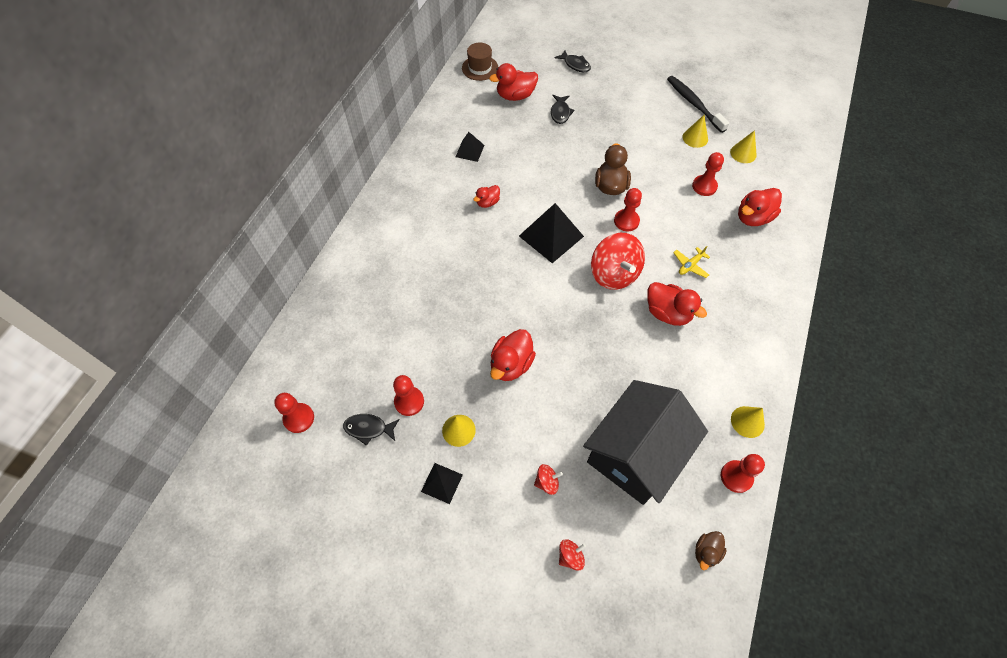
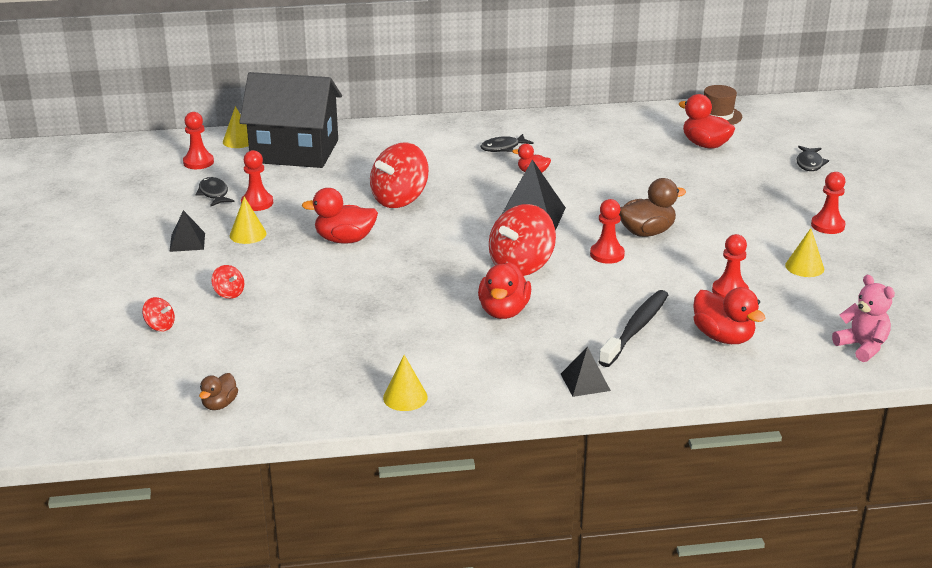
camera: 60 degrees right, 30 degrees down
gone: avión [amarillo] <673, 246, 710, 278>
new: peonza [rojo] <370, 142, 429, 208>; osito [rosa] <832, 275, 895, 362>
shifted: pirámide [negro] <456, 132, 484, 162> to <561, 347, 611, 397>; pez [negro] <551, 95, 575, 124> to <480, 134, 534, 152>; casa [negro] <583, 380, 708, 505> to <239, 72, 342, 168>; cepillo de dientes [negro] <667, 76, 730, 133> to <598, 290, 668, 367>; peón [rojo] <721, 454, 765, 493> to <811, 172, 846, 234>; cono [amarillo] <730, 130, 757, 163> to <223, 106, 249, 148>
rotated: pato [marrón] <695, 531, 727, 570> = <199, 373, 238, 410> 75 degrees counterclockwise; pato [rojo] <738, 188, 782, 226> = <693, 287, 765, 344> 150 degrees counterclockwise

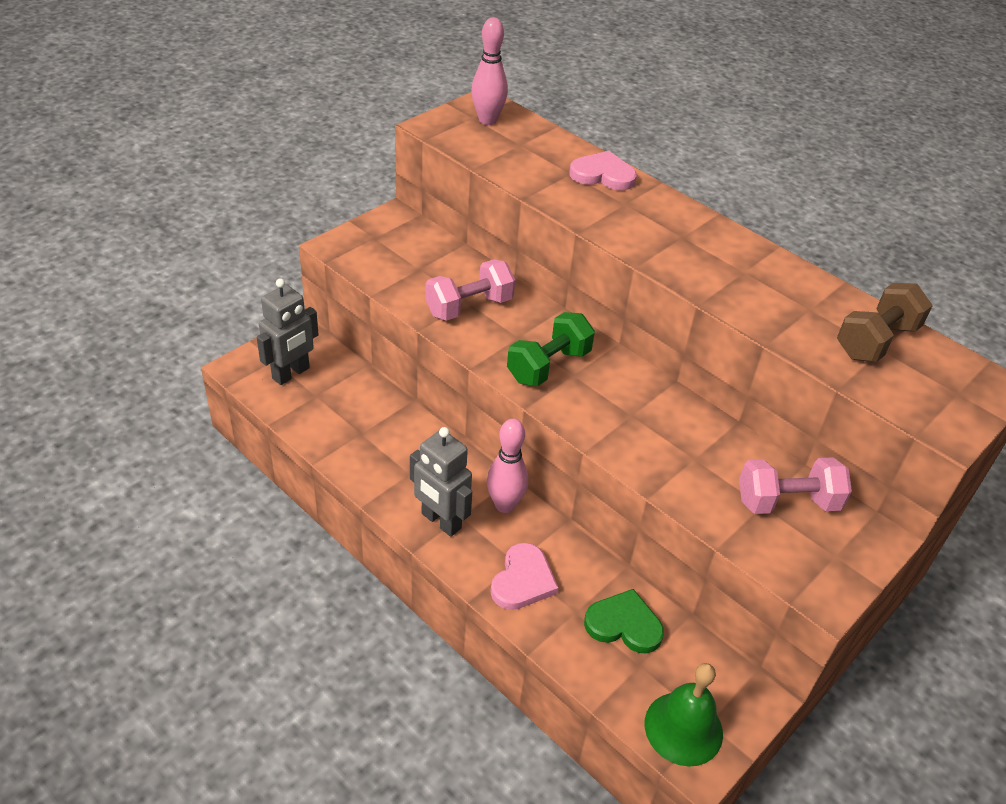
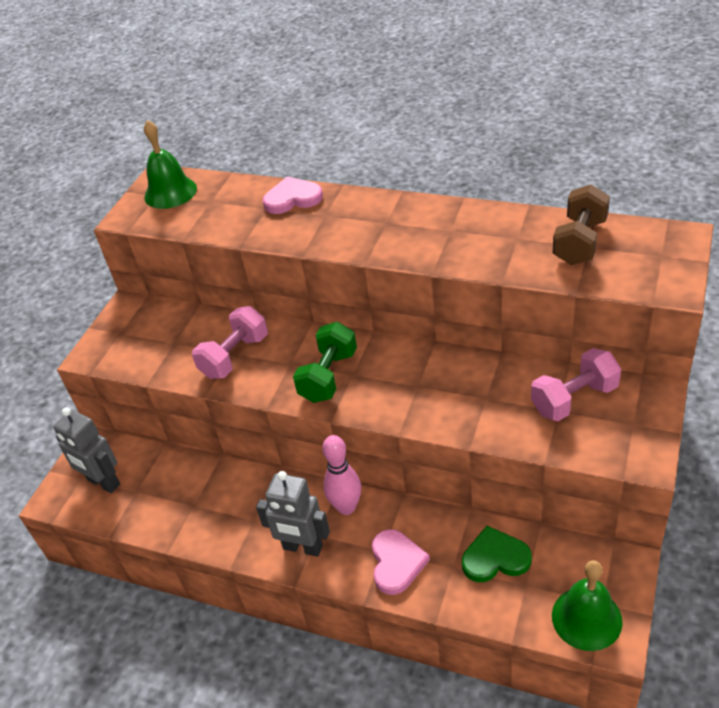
camera: 15 degrees left, 0 degrees up
swapped: bolo [rosa] <471, 18, 508, 125> to campana [verde] <144, 120, 197, 209>
rotated: robot [gris] <257, 278, 319, 385> = <53, 408, 120, 493> 105 degrees clockwise

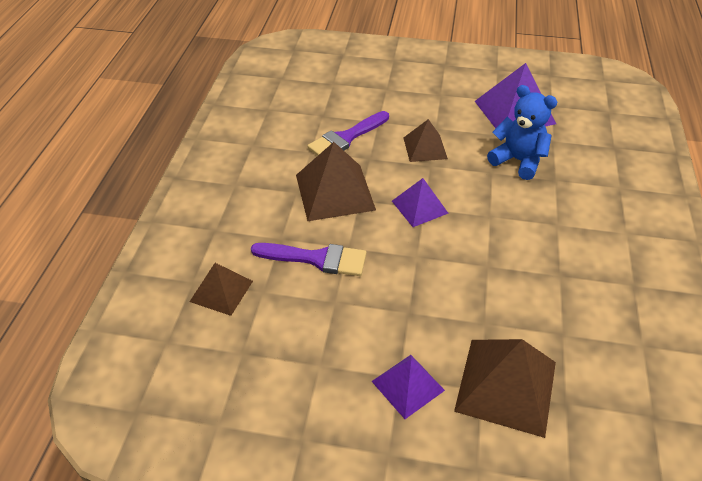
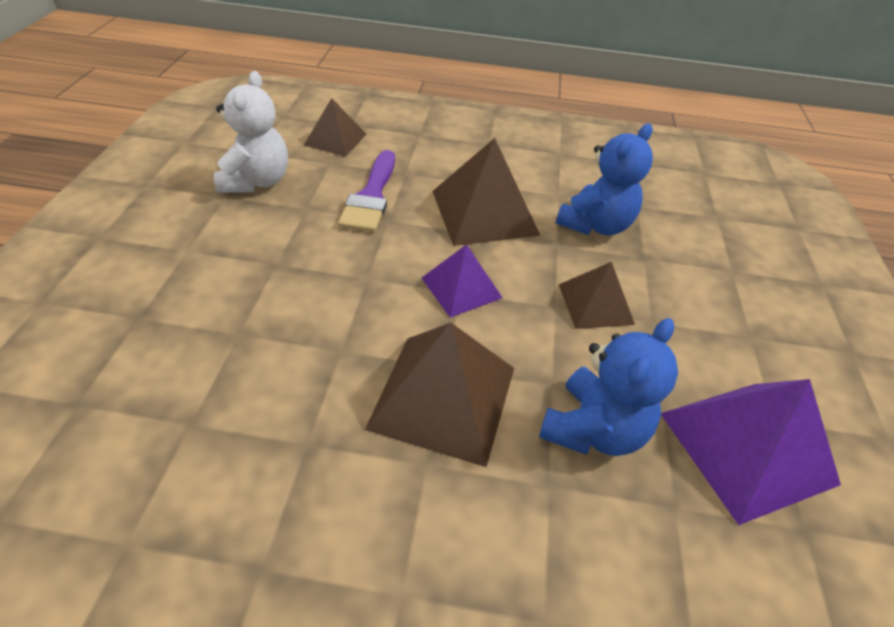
camera: 85 degrees right, 0 degrees up
gone: pirámide [morado] <371, 355, 445, 419>
new: osito [blanco] <214, 71, 288, 193>
shifted: pirámide [marrón] <454, 339, 556, 438> to <365, 323, 514, 467>
swapped: pincel [morado] <307, 111, 389, 156> to osito [azul] <556, 123, 653, 235>

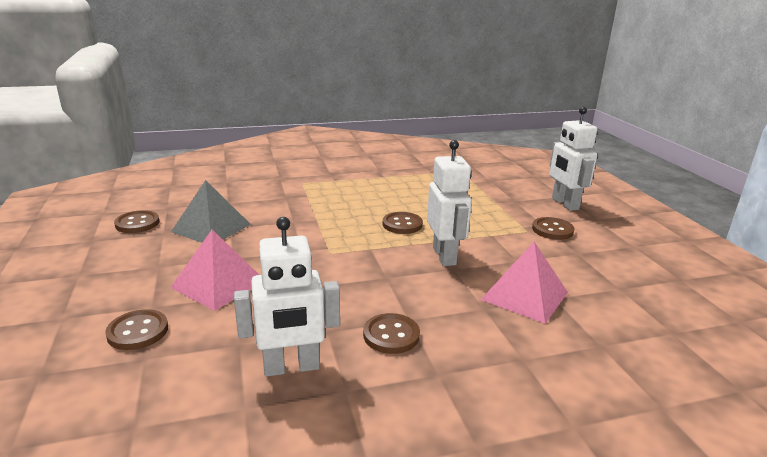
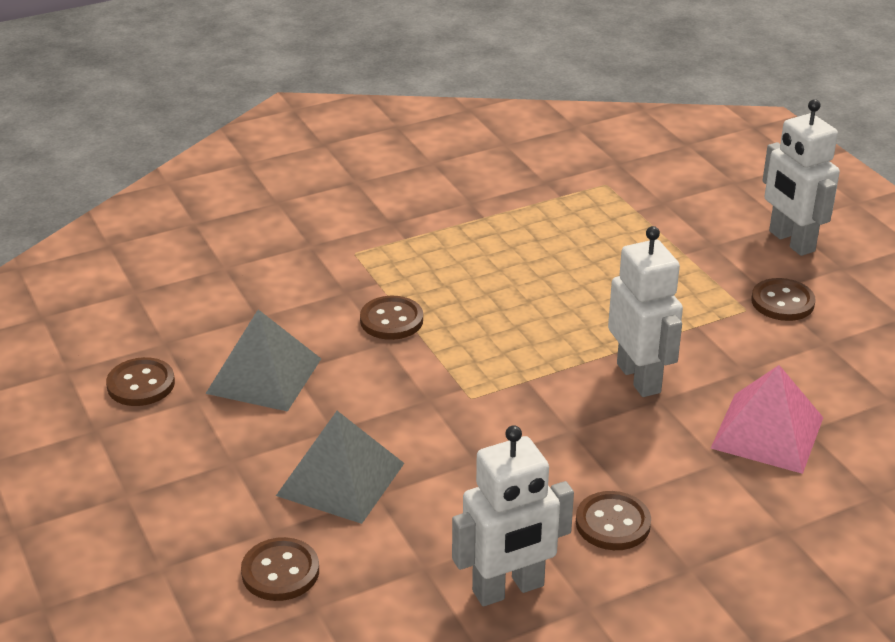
camera: 10 degrees left, 10 degrees up
shifted: botón [marrón] <383, 212, 423, 234> to <360, 296, 423, 340>
repainted: pirámide [rosa] <170, 230, 259, 311> to pirámide [gris] <276, 411, 404, 524>

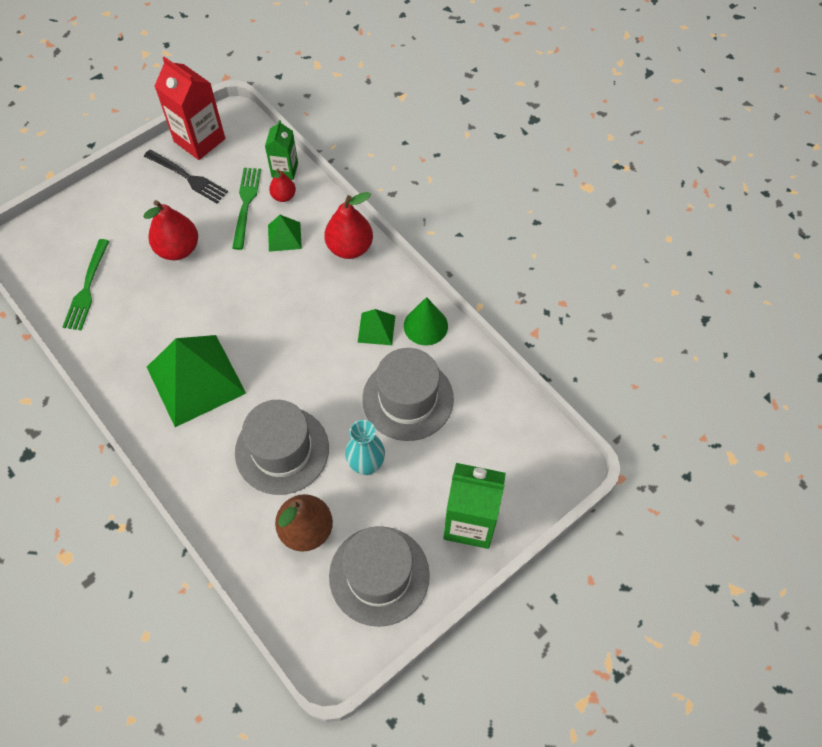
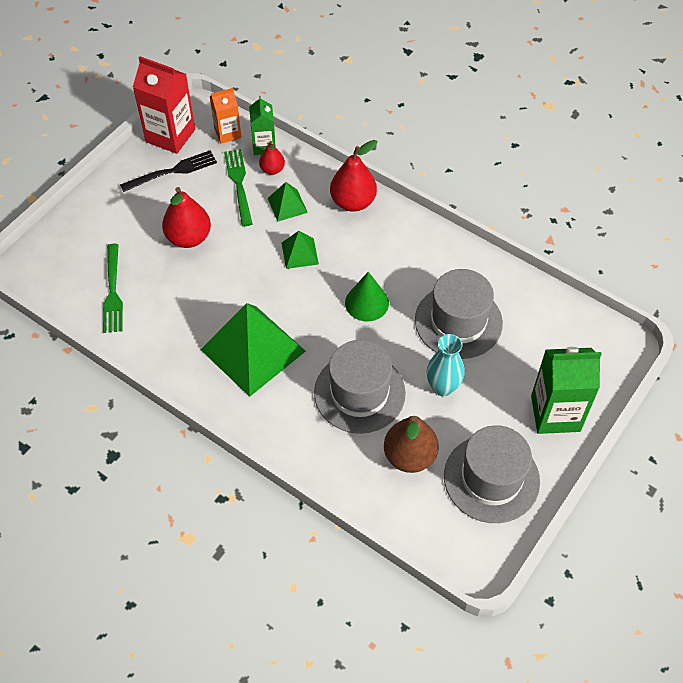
camera: 15 degrees left, 5 degrees down
new: cartón de leche [naranja] <210, 88, 241, 143>
shifted: pirámide [verde] <358, 309, 395, 345> to <282, 231, 319, 269>; cono [verde] <404, 297, 448, 345> to <345, 272, 389, 321>
rotated: tenedor [negro] <144, 150, 228, 203> = <120, 150, 217, 192> 45 degrees counterclockwise

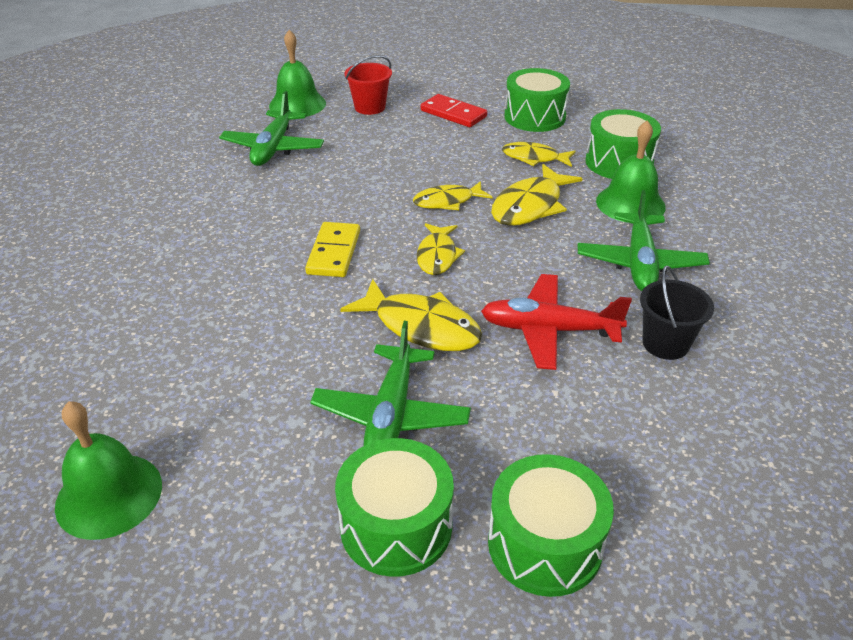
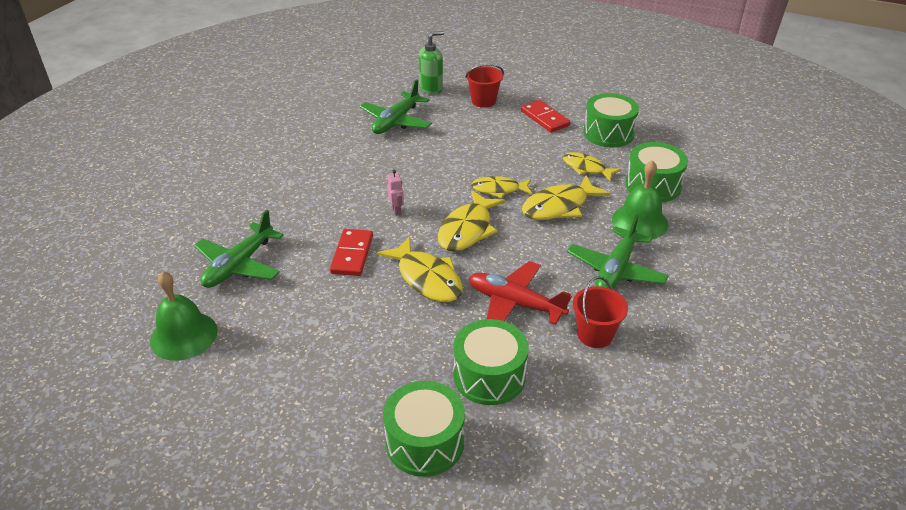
camera: 20 degrees right, 0 degrees up
new: ficha de dominó [rojo] <330, 229, 373, 276>
shifted: avión [verde] <310, 321, 471, 446> to <194, 210, 284, 288>; tambor [verde] <335, 438, 454, 577> to <453, 319, 529, 405>
swapped: campana [verde] <269, 30, 326, 117> to dispensador de jabón [verde] <419, 31, 444, 95>; ficha de dominó [amarillo] <305, 222, 360, 277> to robot [rosa] <387, 170, 404, 216>
repainted: balde [negro] <640, 266, 714, 360> to balde [rojo] <573, 276, 628, 348>
scaled: pez [amarillo] <417, 223, 465, 275> = <438, 190, 506, 252> x1.51

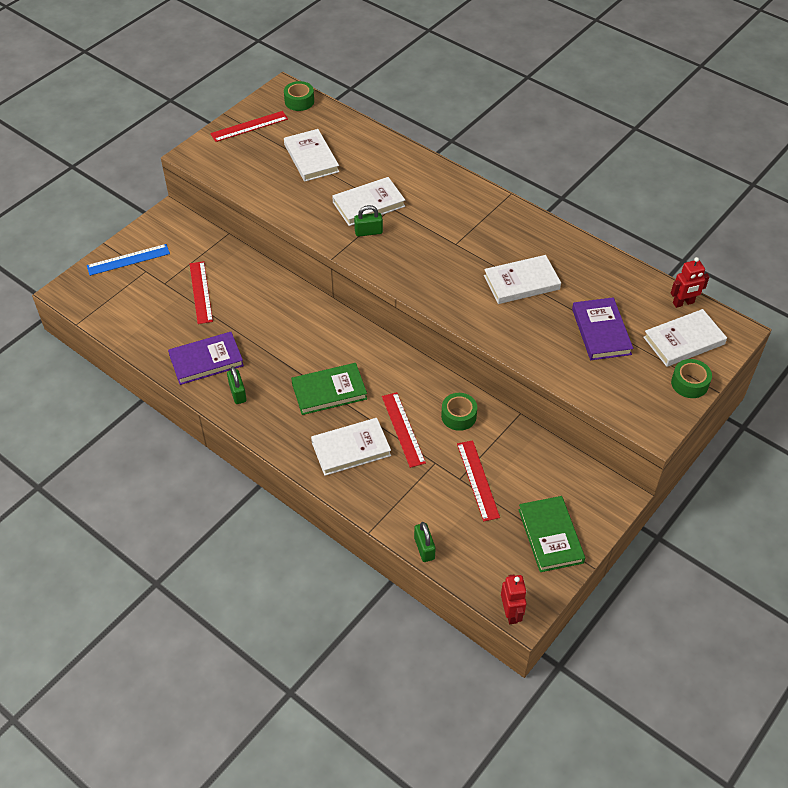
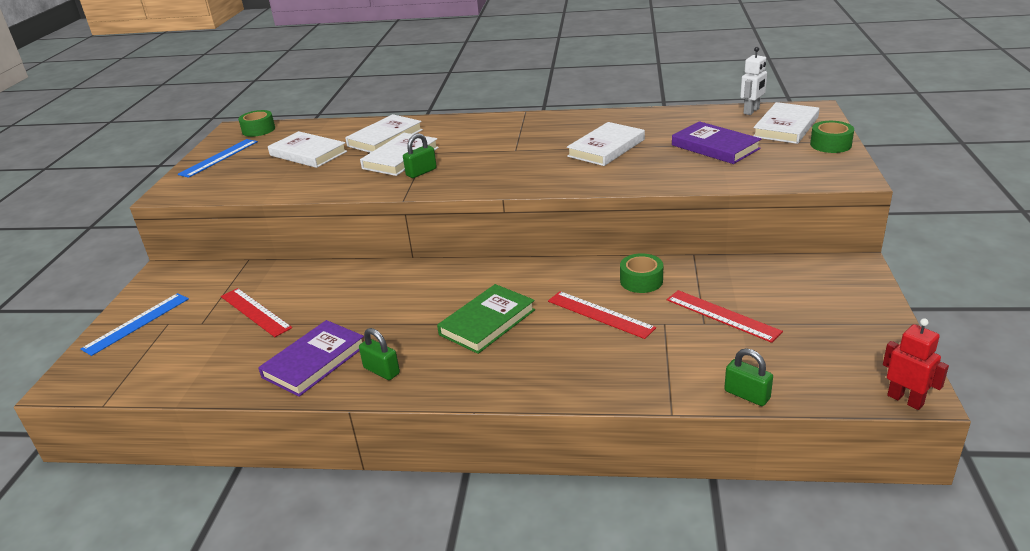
camera: 30 degrees left, 20 degrees down
gone: libro [verde] <518, 496, 585, 572>
shifted: libro [blanco] <311, 418, 391, 476> to <345, 114, 423, 153>
repainted: regla [rojo] <210, 111, 288, 142> to regla [azul] <178, 139, 258, 178>; robot [rojo] <671, 257, 709, 308> to robot [blanco] <740, 47, 767, 115>

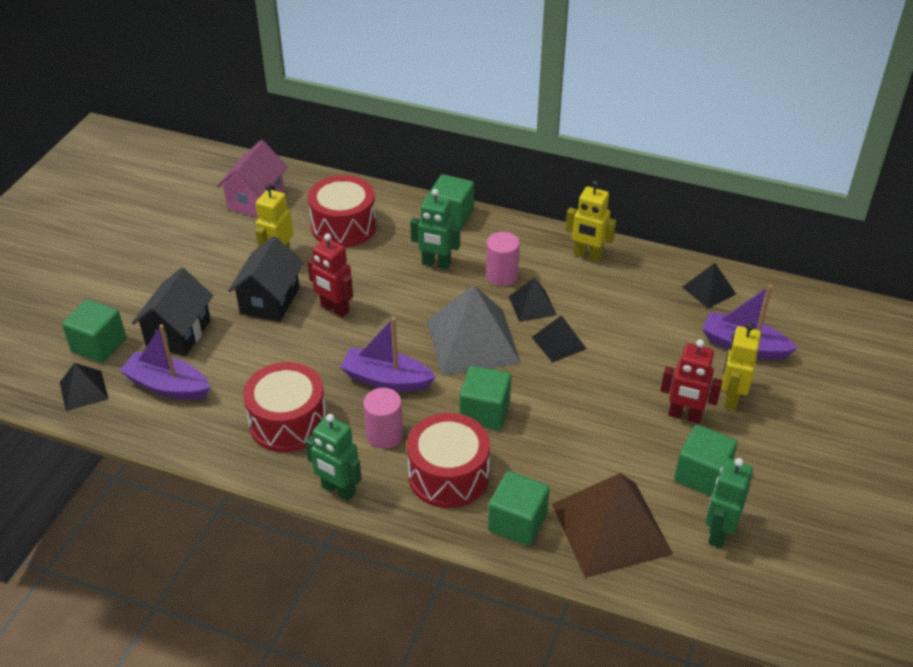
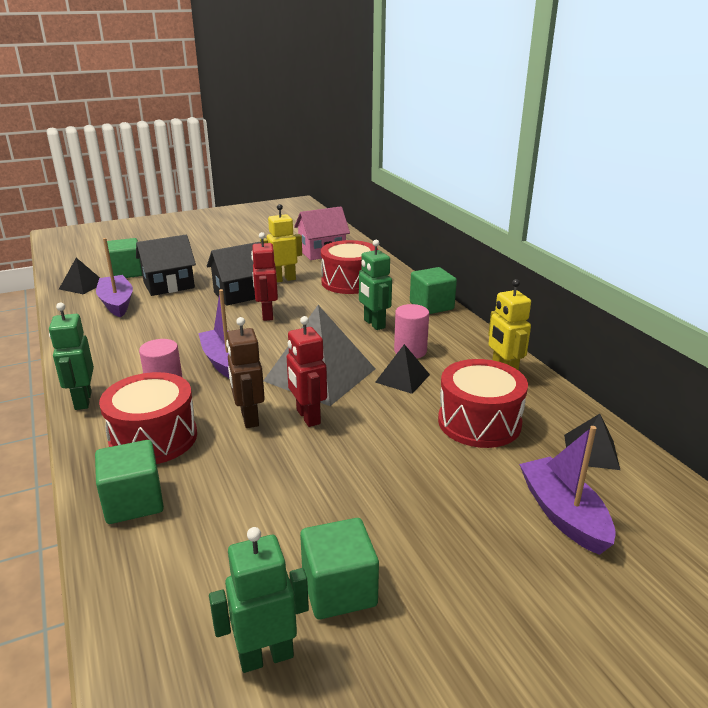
camera: 45 degrees right, 15 degrees down
gone: pirámide [negro] <532, 315, 587, 363>; pirámide [marrón] <552, 473, 673, 578>; robot [amarillo] <721, 323, 761, 411>
shifted: tambor [rojo] <243, 362, 327, 452> to <438, 359, 528, 448>; robot [rojo] <660, 339, 723, 424> to <287, 316, 327, 427>
swapped: cubo [verde] <460, 366, 511, 430> to robot [marrón] <226, 317, 265, 428>

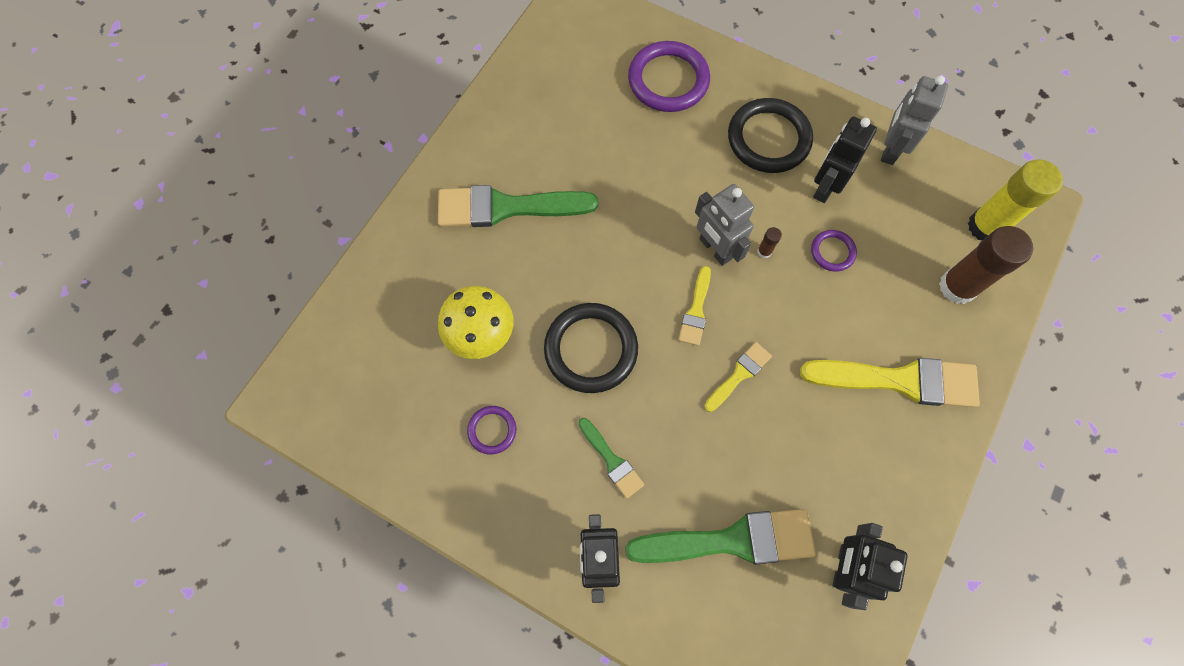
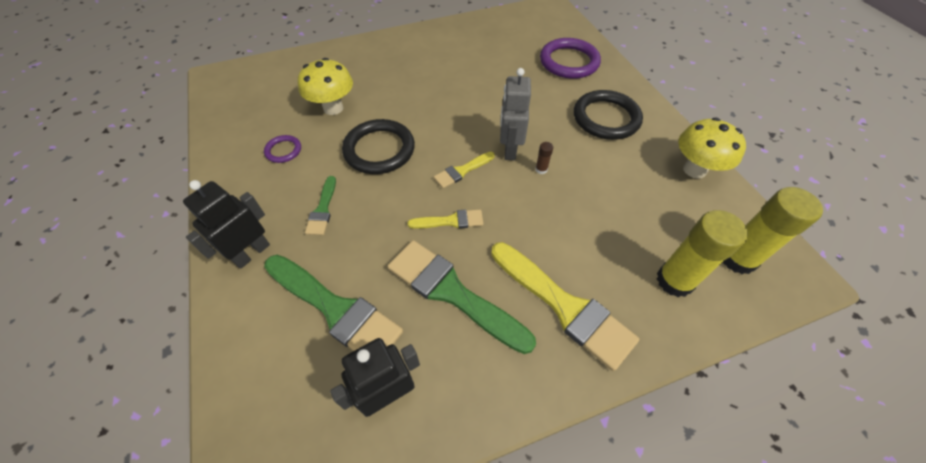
camera: 40 degrees right, 15 degrees down
gone: anillo [morado] <811, 230, 857, 272>; robot [negro] <813, 117, 877, 203>
shifted: pincel [verde] <438, 185, 598, 227> to <387, 240, 536, 354>
swapped: robot [gris] <881, 75, 948, 165> to seta [amarillo] <678, 117, 746, 179>
repainted: barra de pegamento [marrón] <939, 226, 1033, 304> to barra de pegamento [amarillo] <657, 210, 748, 297>

